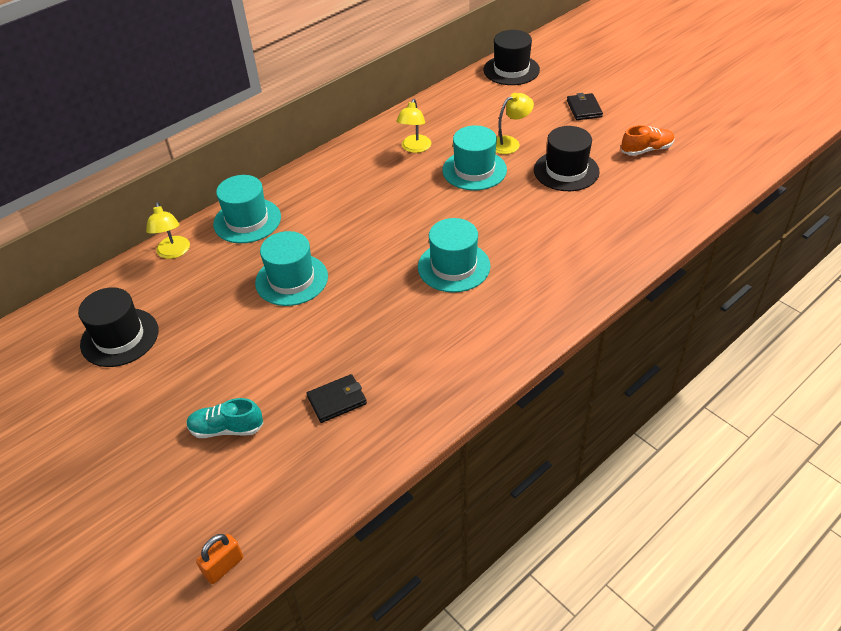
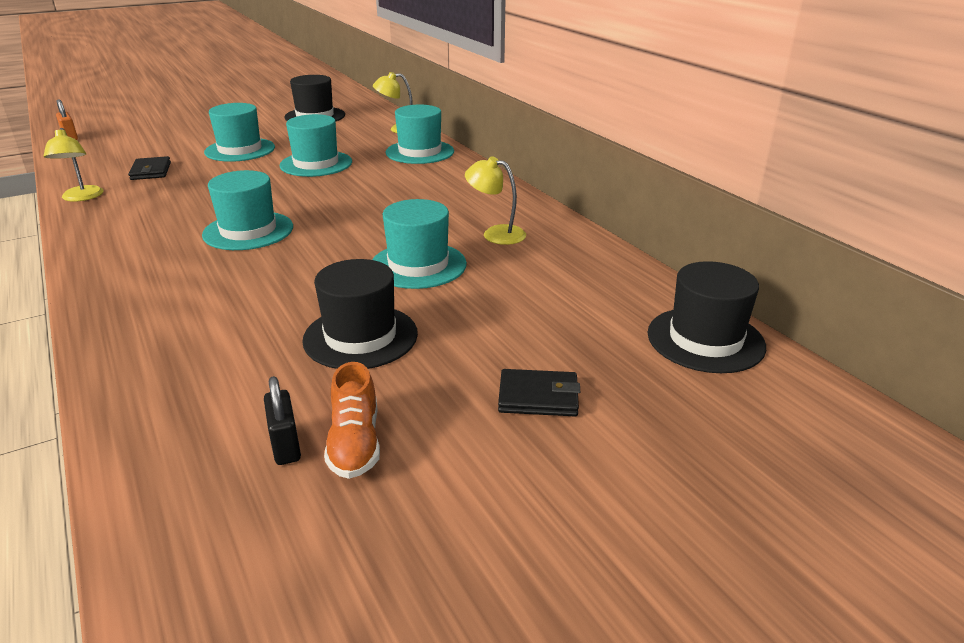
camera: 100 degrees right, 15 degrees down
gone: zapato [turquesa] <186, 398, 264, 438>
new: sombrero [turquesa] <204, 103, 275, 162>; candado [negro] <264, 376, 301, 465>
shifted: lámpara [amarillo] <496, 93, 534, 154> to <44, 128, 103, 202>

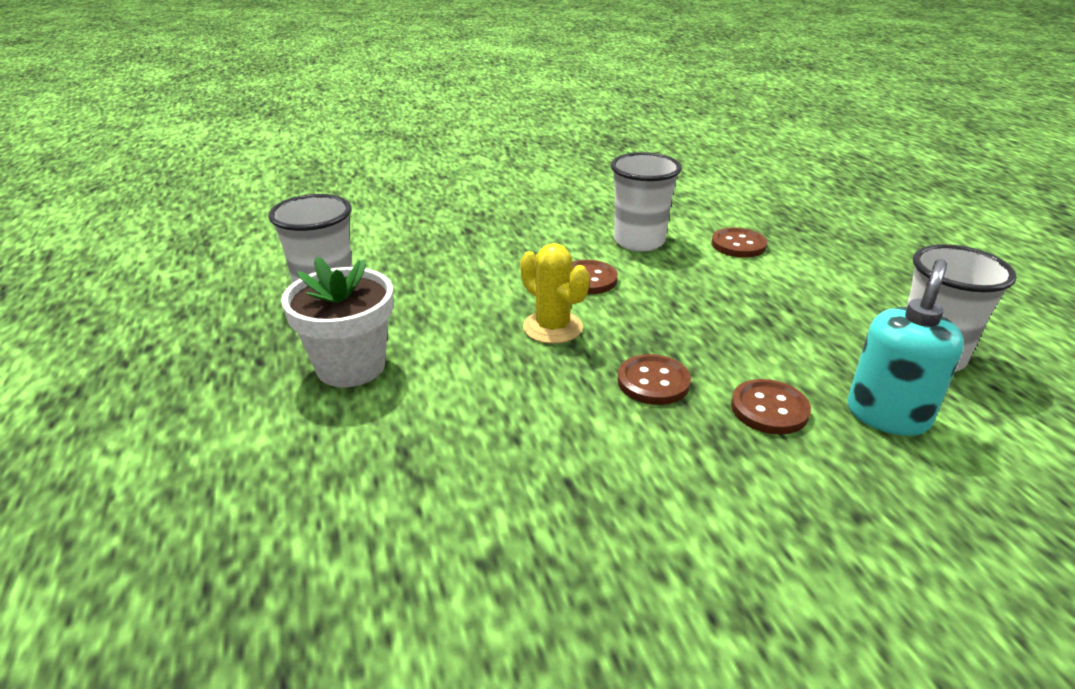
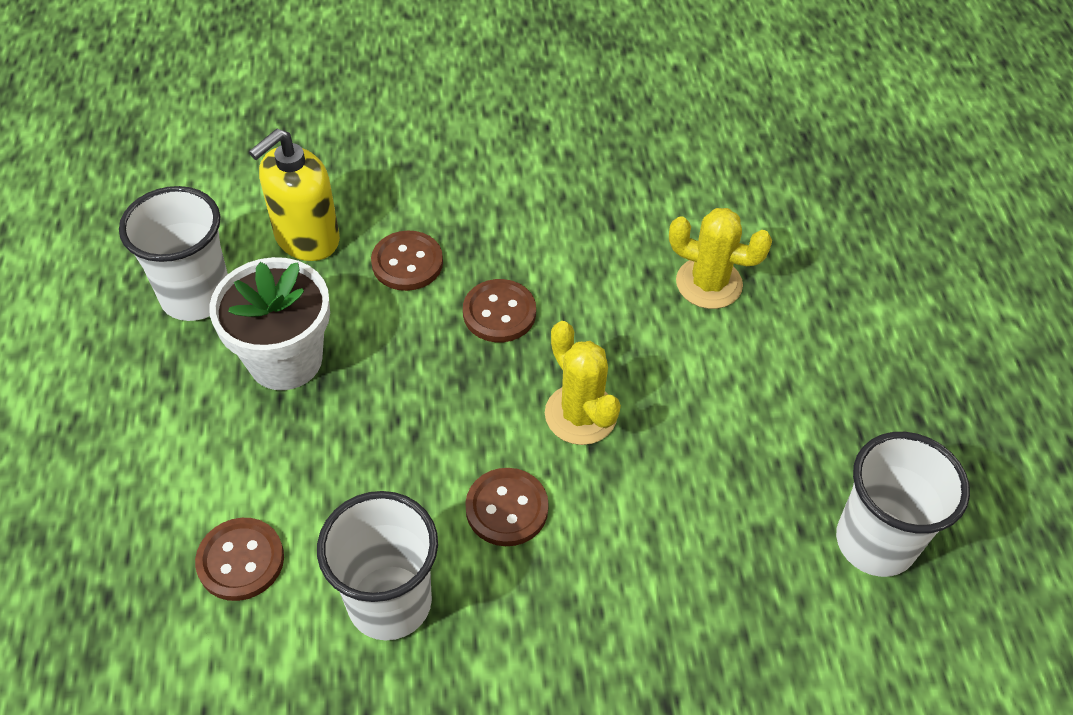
camera: 170 degrees left, 20 degrees up
new: cactus [amarillo] <669, 208, 772, 309>
shifted: maceta [blanco] <281, 256, 393, 387> to <209, 257, 330, 390>
repainted: dispensador de jabón [turquesa] <847, 259, 964, 436> to dispensador de jabón [amarillo] <249, 129, 340, 261>

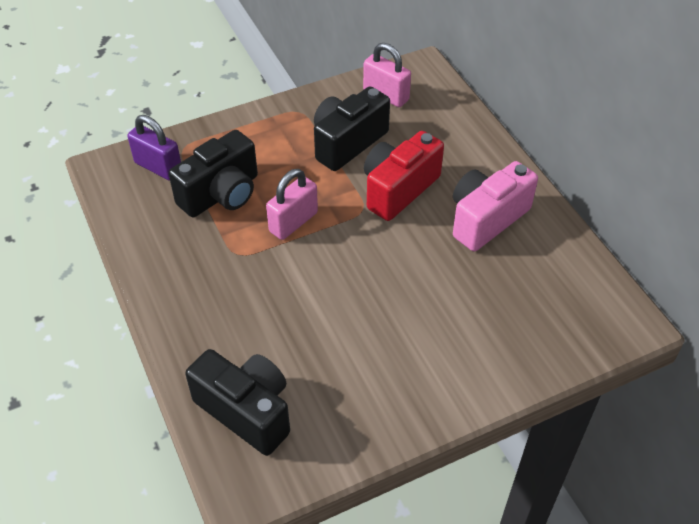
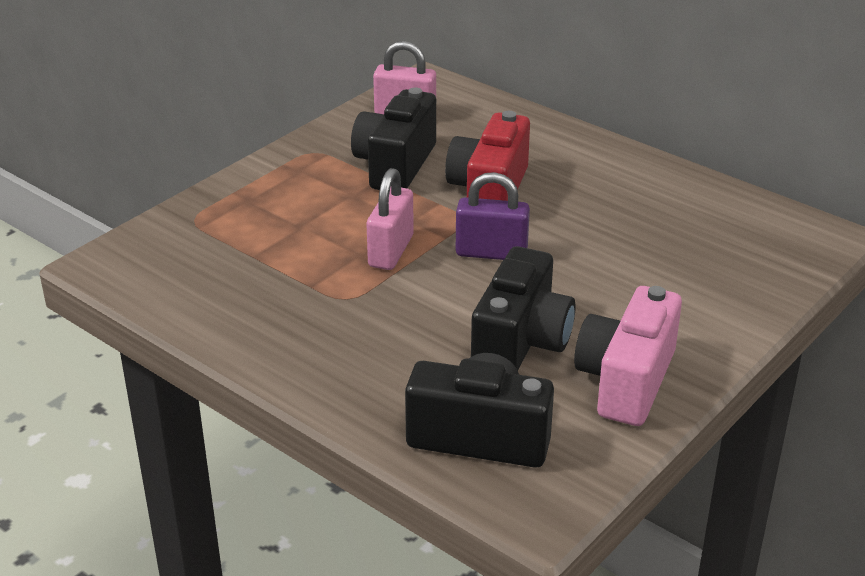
camera: 25 degrees left, 15 degrees down
shifted: candado [morado] <127, 115, 181, 181> to <456, 172, 530, 260>; cámara [negro] <169, 130, 258, 217> to <471, 246, 576, 370>; cámara [rosa] <453, 161, 538, 251> to <574, 286, 682, 426>

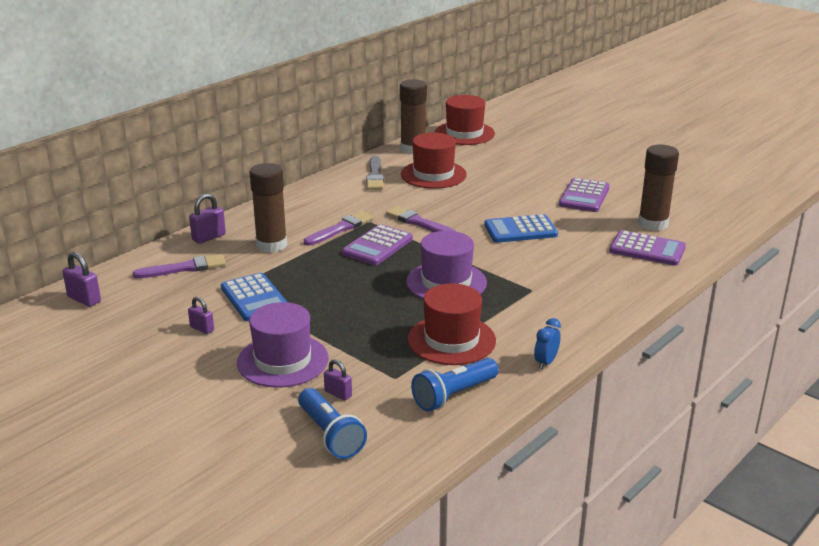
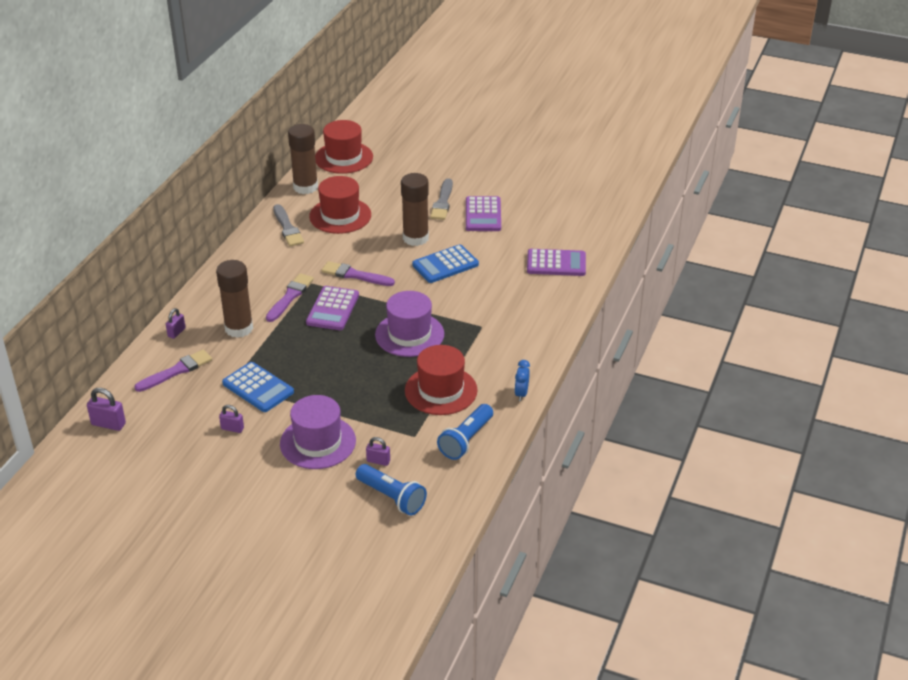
camera: 20 degrees left, 10 degrees up
new: pincel [gris] <430, 178, 453, 220>
shifted: barra de pegamento [marrón] <638, 145, 679, 231> to <401, 173, 429, 246>
scaled: candado [morado] <189, 193, 226, 244> = <166, 308, 186, 339> x0.66

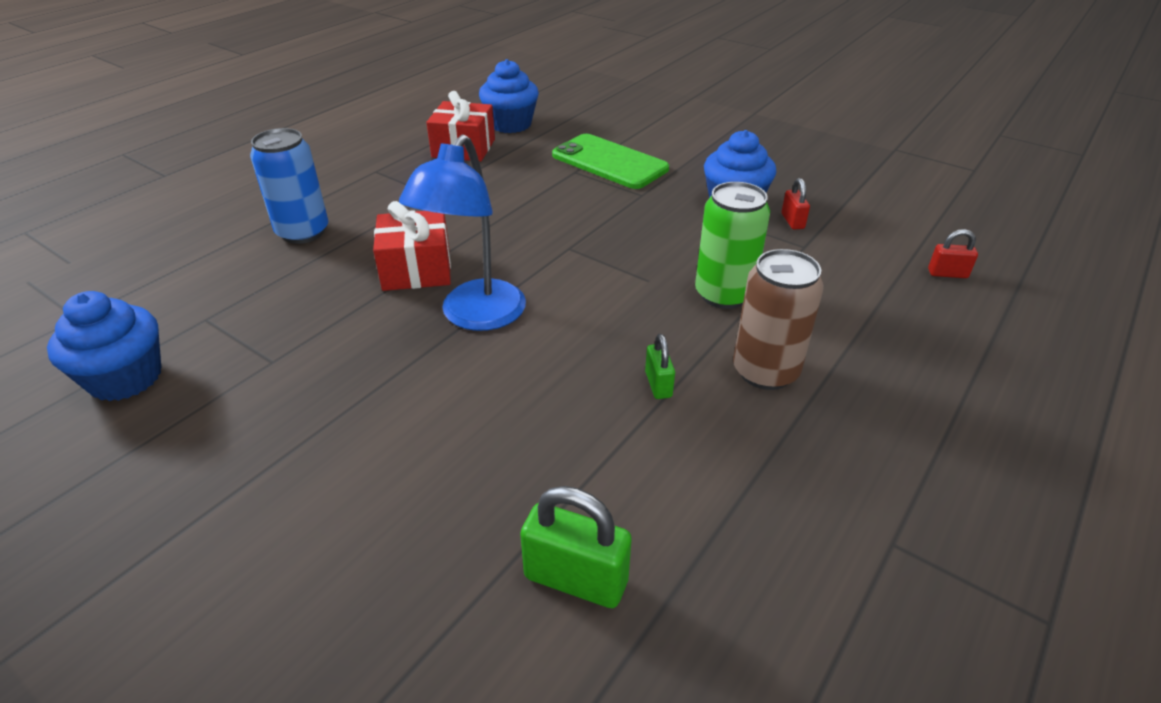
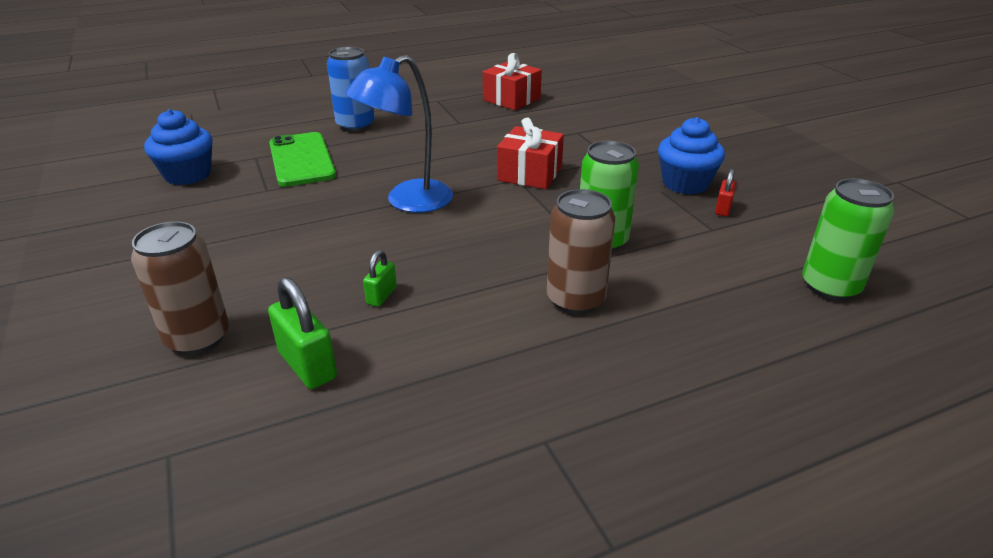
camera: 30 degrees right, 5 degrees down
gone: magdalena [azul] <479, 59, 539, 133>
new: lata [marrón] <131, 221, 229, 355>
shifted: regalo [rojo] <373, 201, 451, 291> to <497, 117, 564, 189>; móvil [verde] <552, 134, 669, 189> to <269, 132, 336, 187>; candado [verde] <645, 334, 675, 399> to <363, 250, 397, 307>
swapped: candado [rojo] <928, 229, 978, 278> to lata [verde] <802, 178, 894, 301>

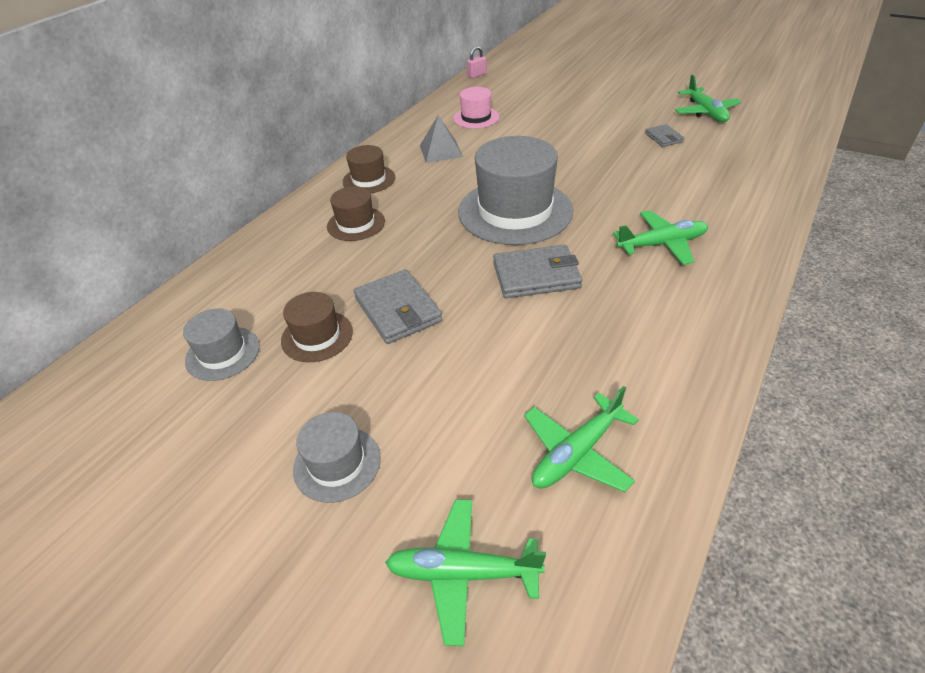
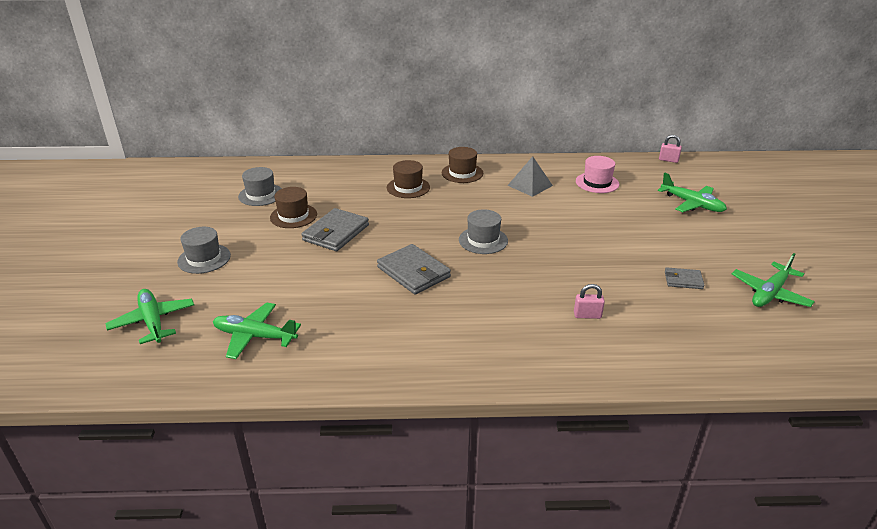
camera: 55 degrees right, 10 degrees down
new: candado [rosa] <574, 284, 605, 319>
shifted: avión [verde] <613, 210, 708, 265> to <658, 173, 727, 212>
rotated: cartera [gris] <645, 124, 684, 147> = <665, 267, 705, 289> 60 degrees clockwise
scaled: sombrero [gris] <458, 136, 573, 245> = <459, 209, 508, 254> x0.51

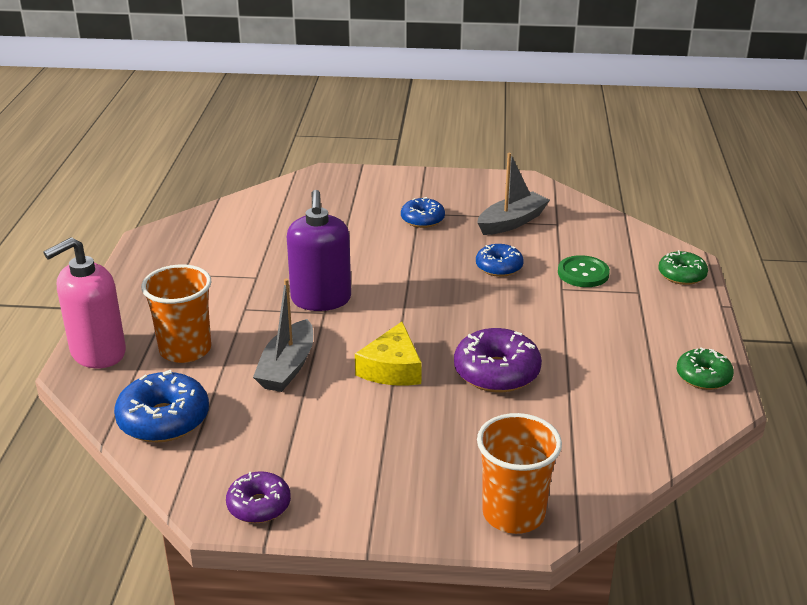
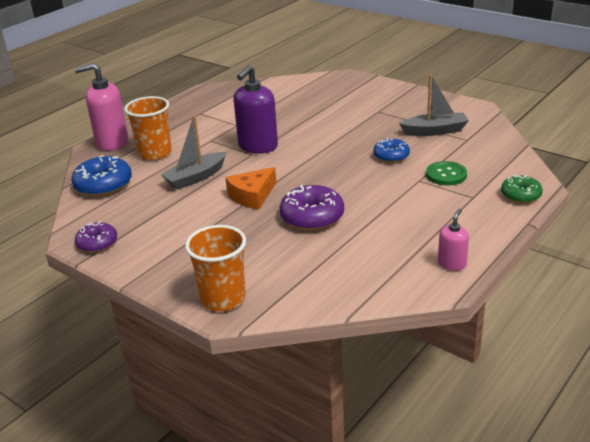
camera: 35 degrees right, 0 degrees up
gone: rosquilla [azul] <401, 197, 445, 228>
swapped: rosquilla [verde] <677, 347, 734, 390> to dispensador de jabón [rosa] <438, 209, 469, 271>
repainted: queso [amarillo] <355, 322, 422, 386> to queso [naranja] <225, 167, 276, 210>

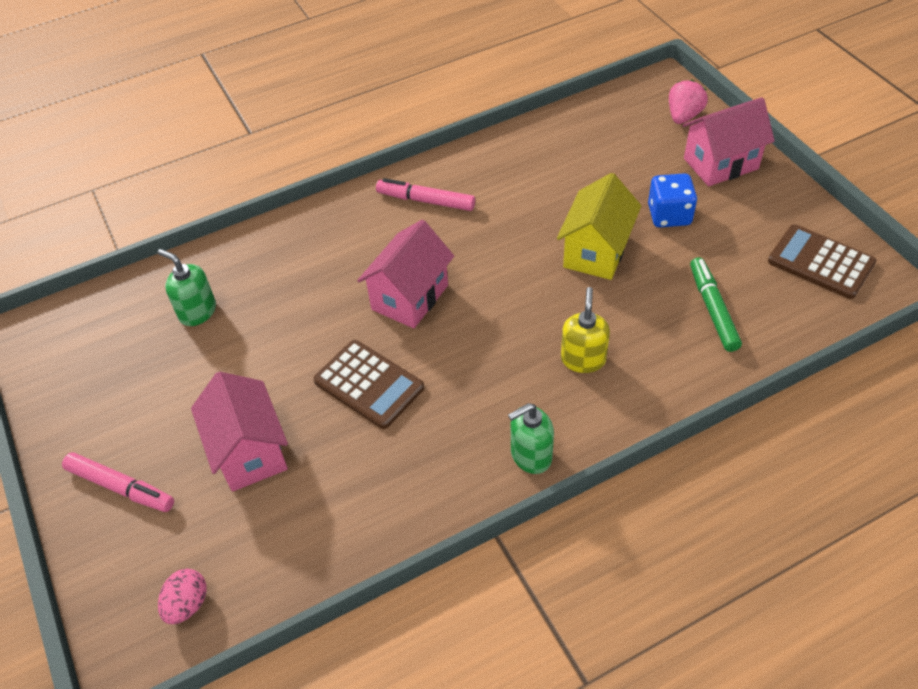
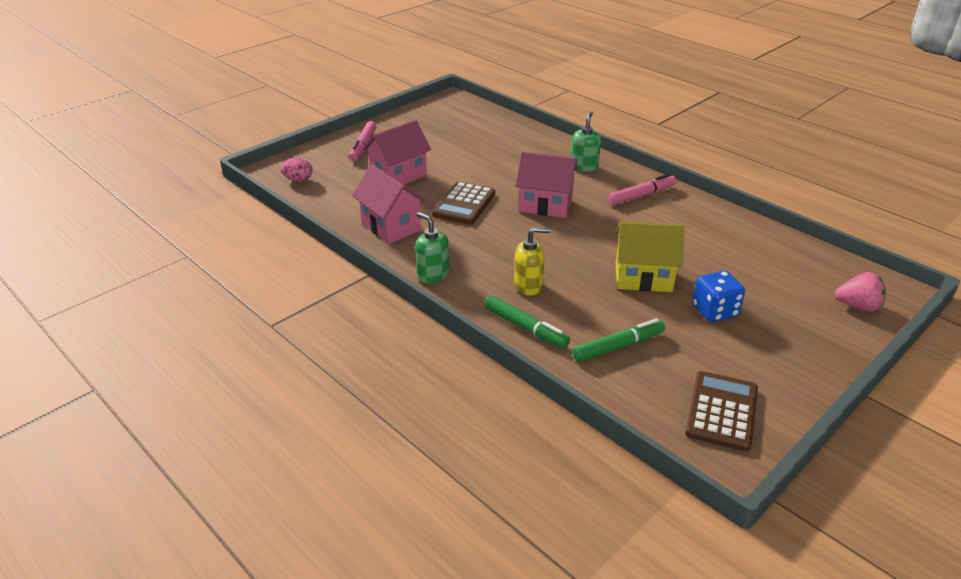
camera: 70 degrees right, 15 degrees down
new: rotulador [verde] <484, 296, 570, 349>
shifted: dispensador de jabón [verde] <158, 249, 216, 326> to <571, 111, 601, 172>; casa [rosa] <683, 97, 775, 186> to <352, 164, 426, 244>
rotated: rotulador [rosa] <376, 178, 475, 211> = <608, 174, 676, 205> 60 degrees clockwise

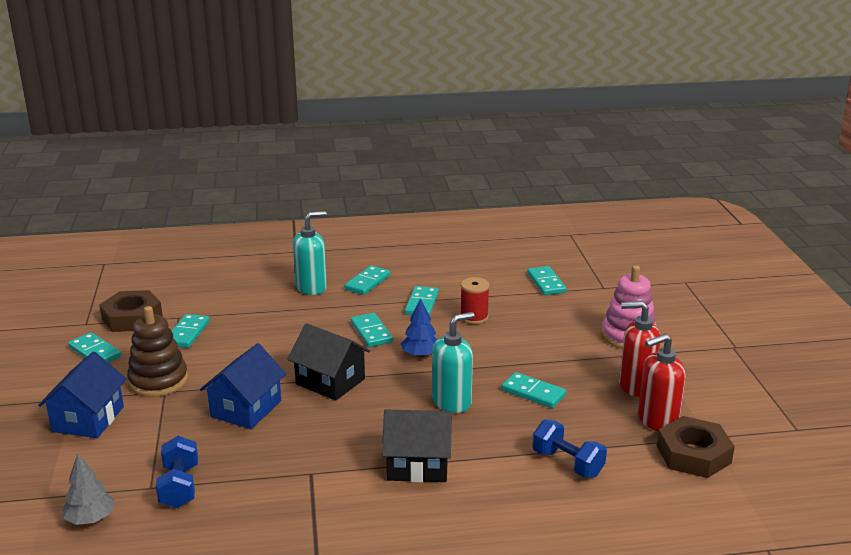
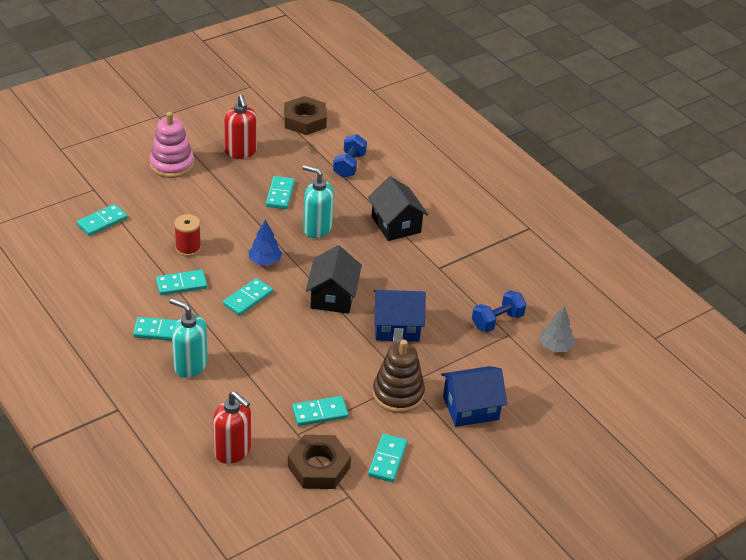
camera: 120 degrees left, 15 degrees up
shifted: dispensador de jabón [rojo] <638, 334, 686, 432> to <213, 391, 251, 464>

